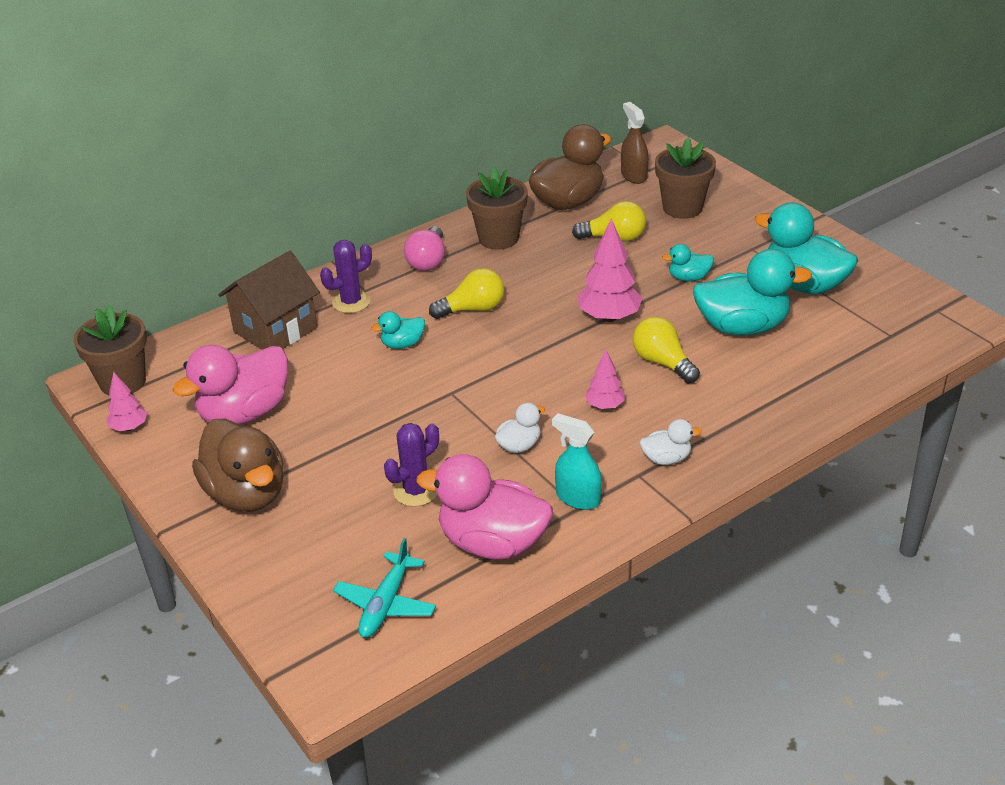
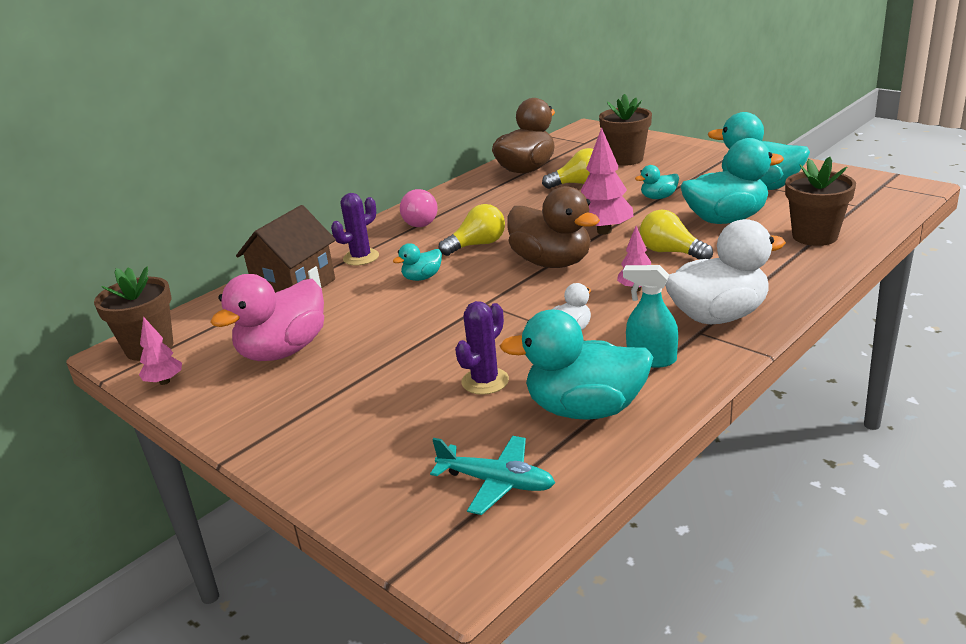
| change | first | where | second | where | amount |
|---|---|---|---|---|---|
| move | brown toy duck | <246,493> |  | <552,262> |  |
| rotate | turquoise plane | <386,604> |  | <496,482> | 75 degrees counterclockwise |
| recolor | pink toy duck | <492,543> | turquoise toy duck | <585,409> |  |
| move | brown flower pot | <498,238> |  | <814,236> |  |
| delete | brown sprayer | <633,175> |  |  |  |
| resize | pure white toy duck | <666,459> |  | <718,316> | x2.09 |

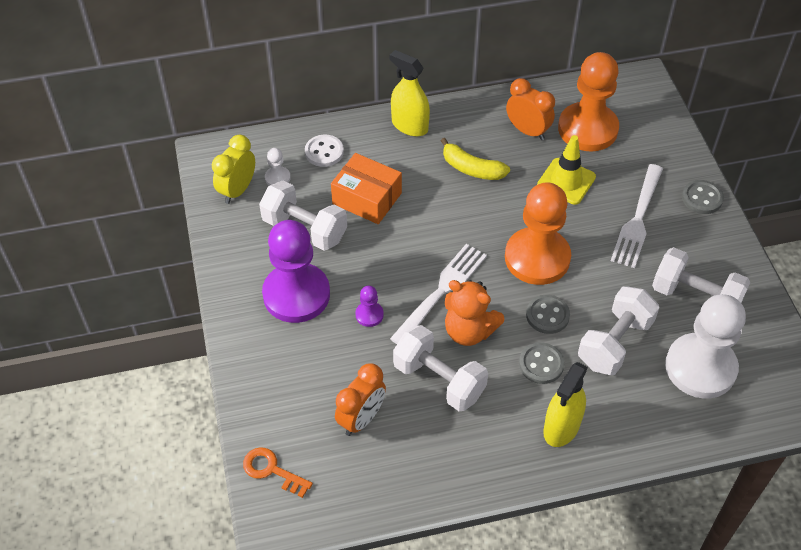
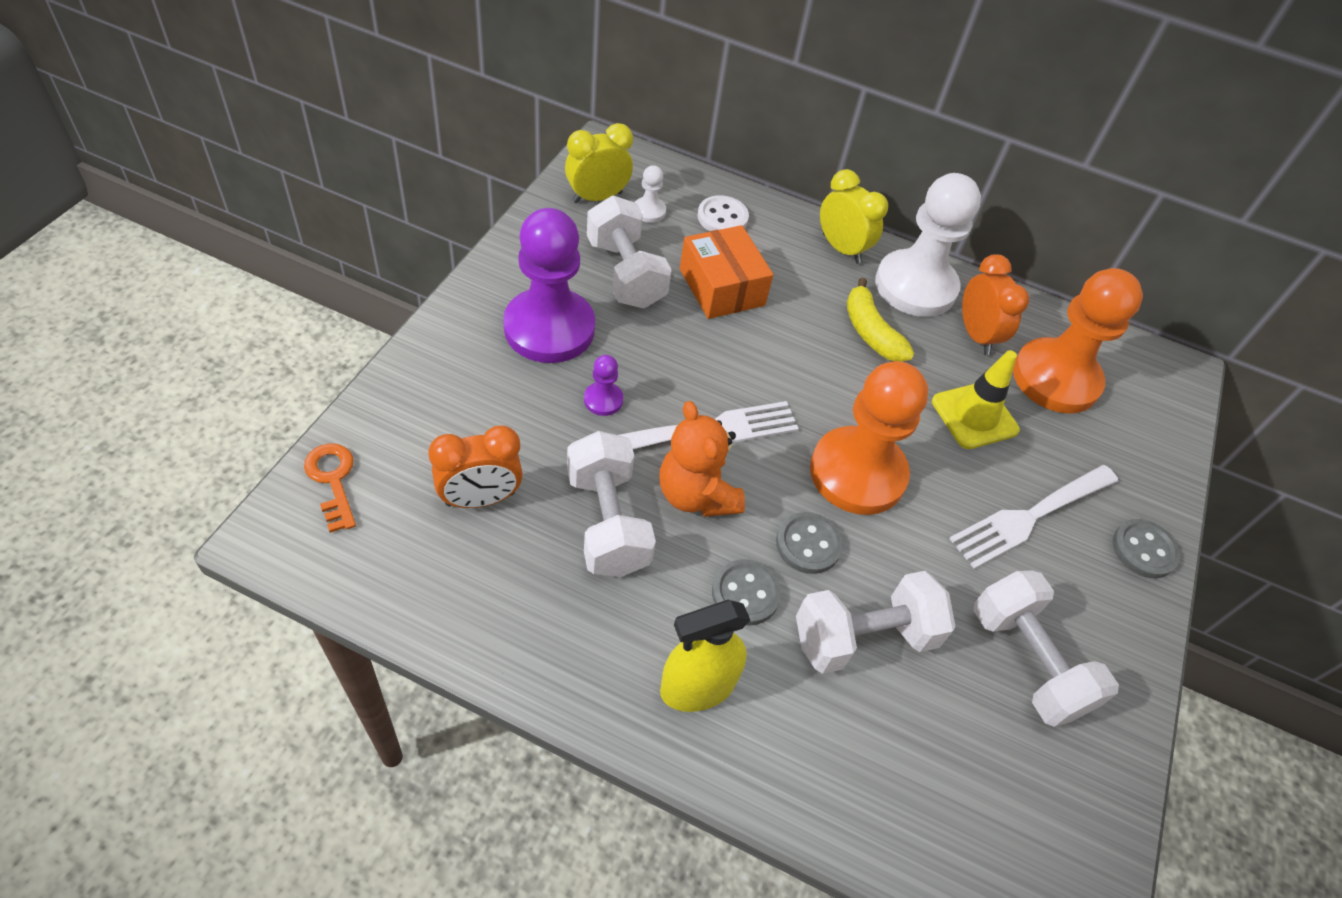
| change | first | where | second | where | amount |
|---|---|---|---|---|---|
| replace | bright yellow sprayer | <409,125> | bright yellow clock | <841,248> |  |
| move | pure white game pawn | <700,367> |  | <915,286> |  |

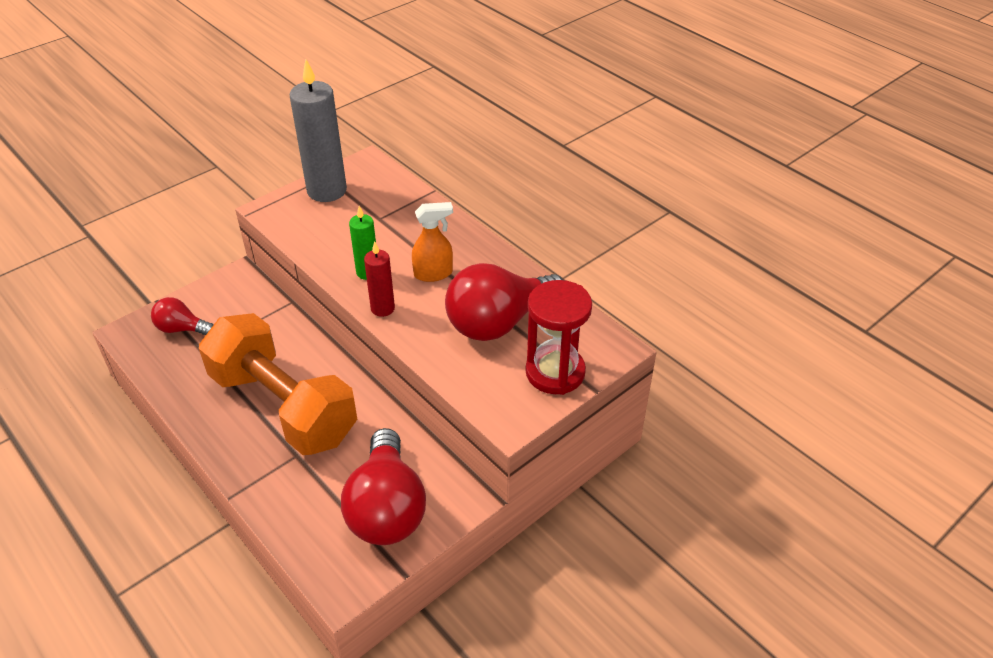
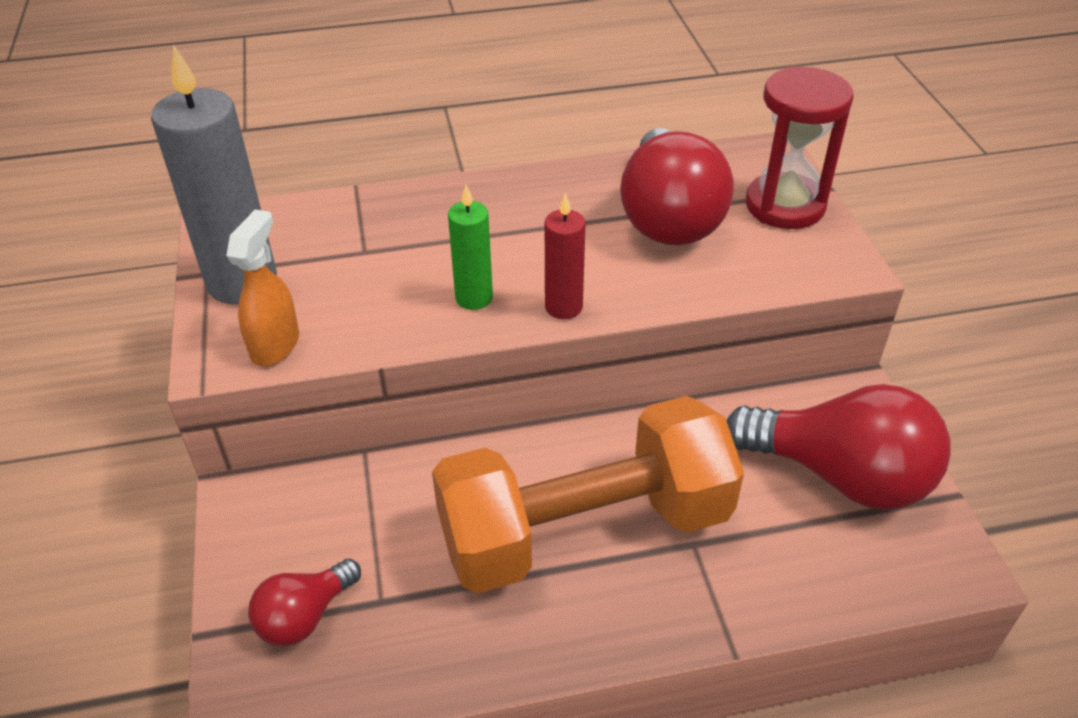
| change | first | where | second | where | amount |
|---|---|---|---|---|---|
| move | orange-coloured sprayer | <433,273> |  | <275,345> |  |

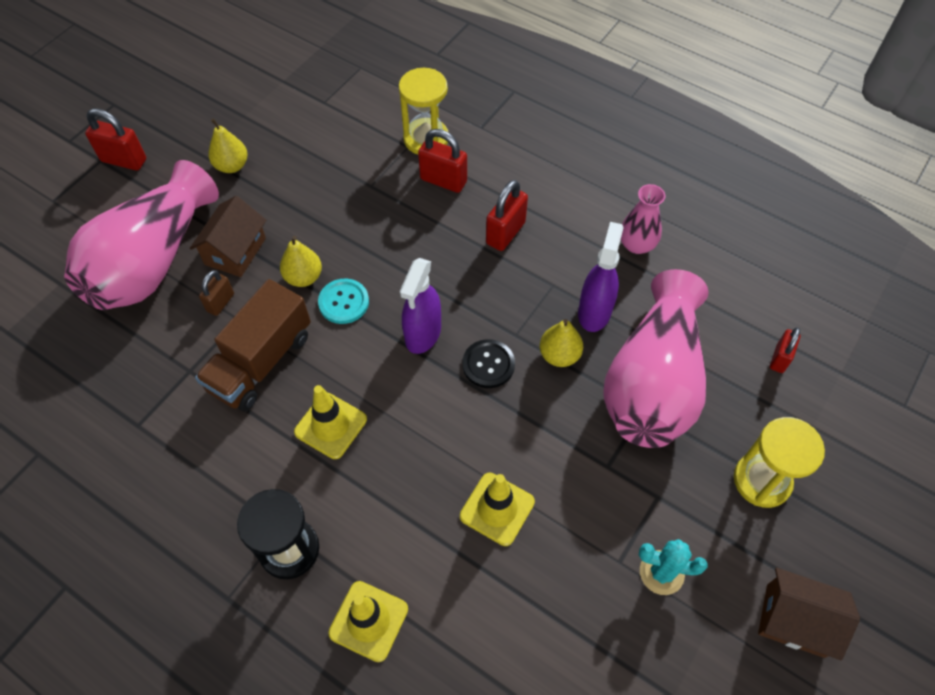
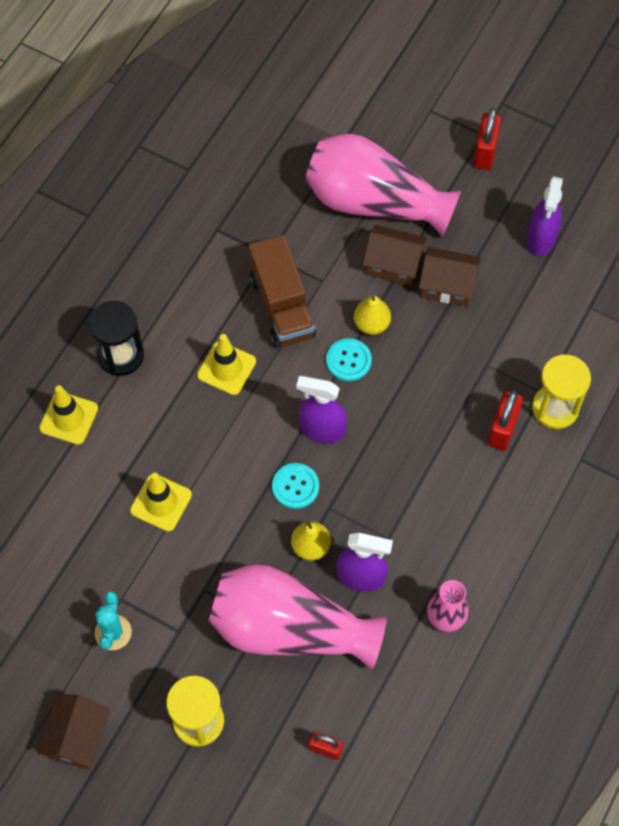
| change | first | where | second | where | amount |
|---|---|---|---|---|---|
| rotate | brown truck | <261,362> |  | <282,306> | 135 degrees counterclockwise |
| delete | brown padlock | <220,302> |  |  |  |
| delete | bright yellow toy pear | <232,166> |  |  |  |
| recolor | black button | <488,364> | turquoise button | <295,486> |  |
| delete | scarlet padlock | <505,233> |  |  |  |
| insert |  |  | brown house | <447,285> |  |
| insert |  |  | purple sprayer | <541,239> |  |

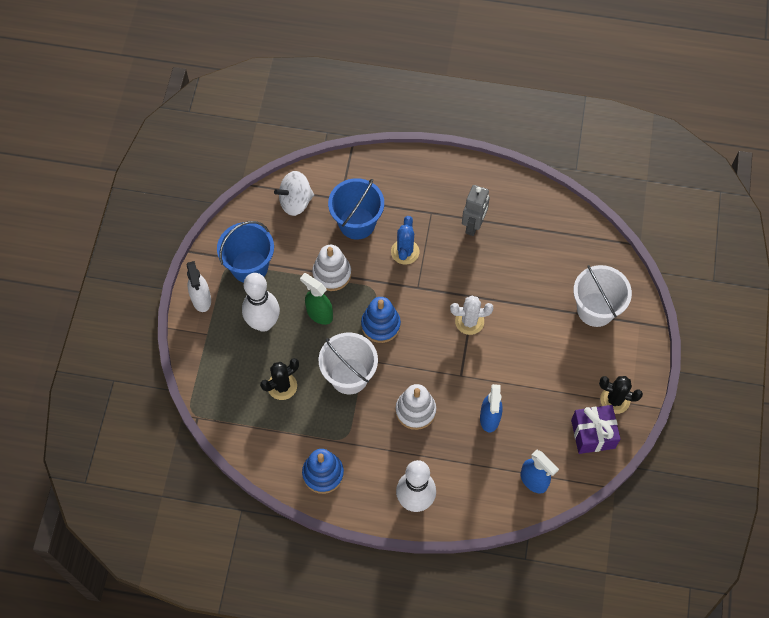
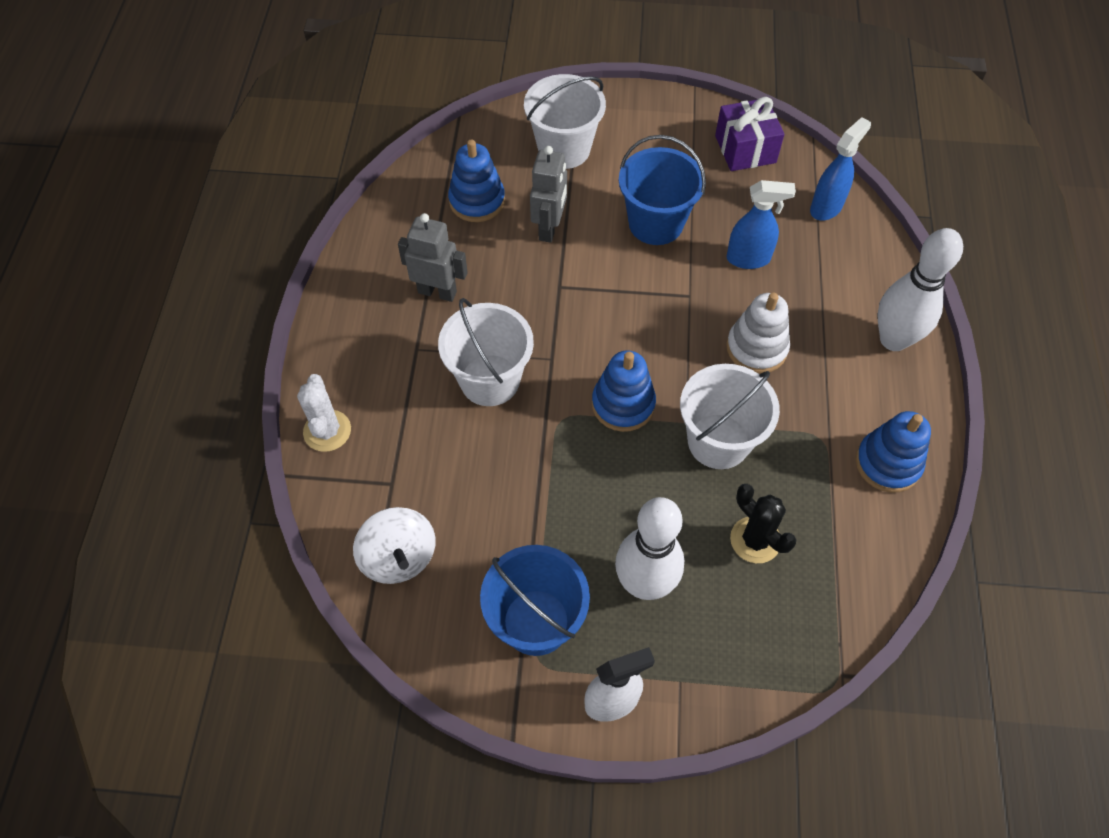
| change | first | where | second | where | amount |
|---|---|---|---|---|---|
| delete | emerald sprayer | <319,314> |  |  |  |
| delete | pure white stacking rings | <332,274> |  |  |  |
| move | cobalt sand bucket | <357,223> |  | <655,223> |  |
| replace | cobalt cactus | <405,252> | pure white sand bucket | <490,380> |  |
| move | pure white cactus | <469,321> |  | <327,431> |  |
| delete | black cactus | <615,400> |  |  |  |
| insert |  |  | cobalt stacking rings | <477,201> |  |
| insert |  |  | grey robot figure | <549,228> |  |

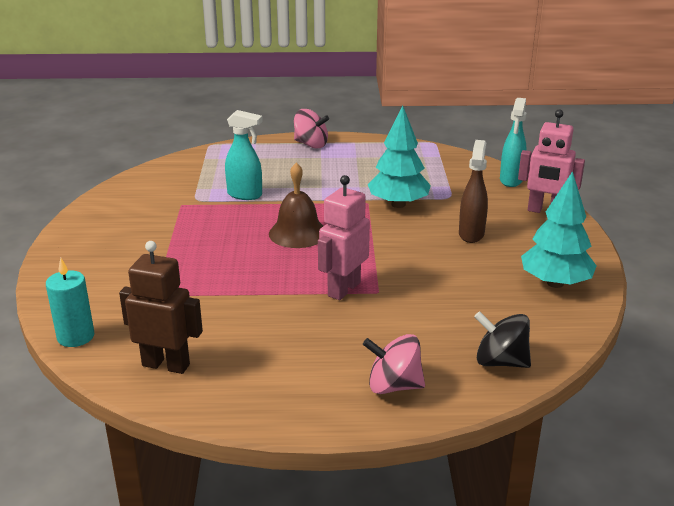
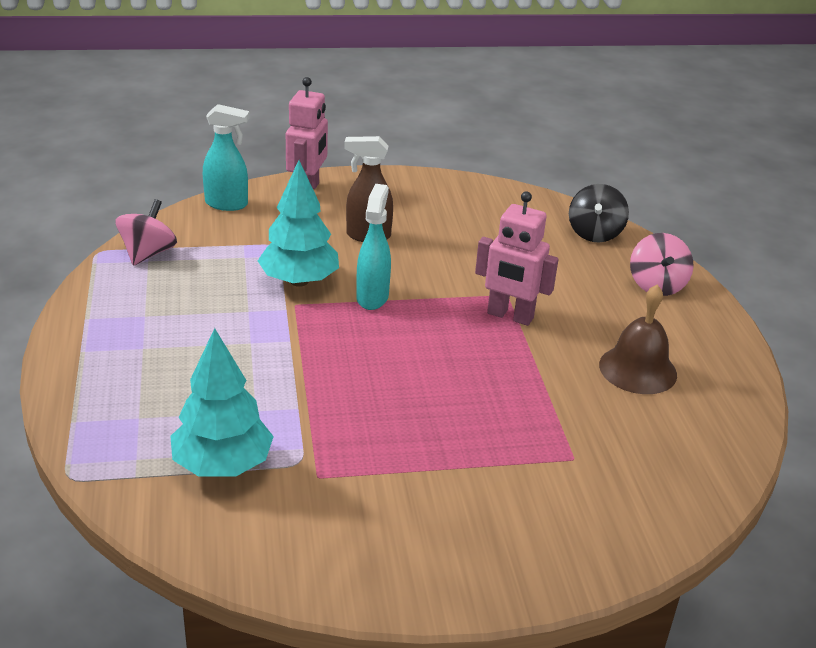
| change | first | where | second | where | amount |
|---|---|---|---|---|---|
| delete | turquoise wax candle | <76,336> |  |  |  |
| delete | brown robot figure | <166,365> |  |  |  |
| move | turquoise sprayer | <245,195> |  | <372,297> |  |
| move | brown school bell | <298,233> |  | <638,369> |  |
| move | pink toy top | <311,144> |  | <148,253> |  |
| move | turquoise fir tree | <555,283> |  | <222,465> |  |

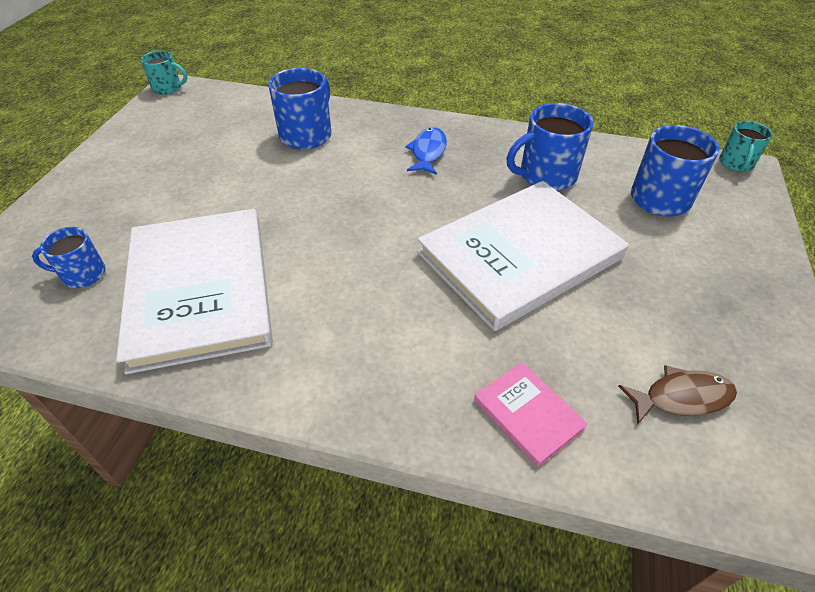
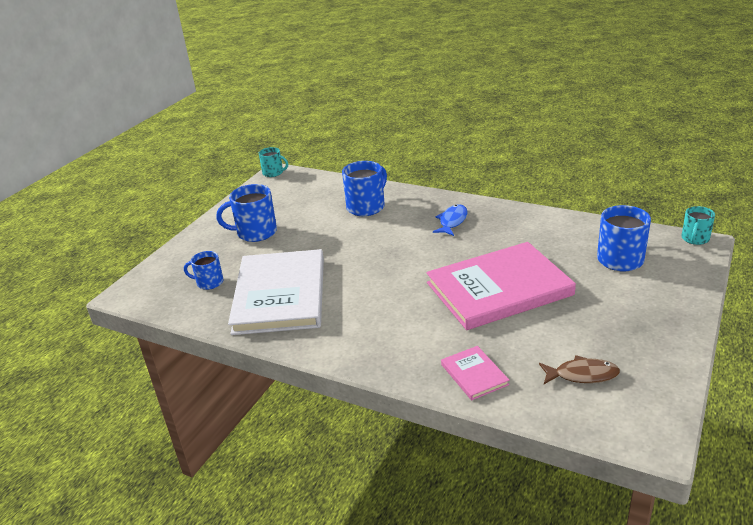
| change | first | where | second | where | amount |
|---|---|---|---|---|---|
| recolor | pure white book | <519,255> | pink book | <499,289> |  |
| move | cobalt tea mug | <546,176> |  | <255,232> |  |

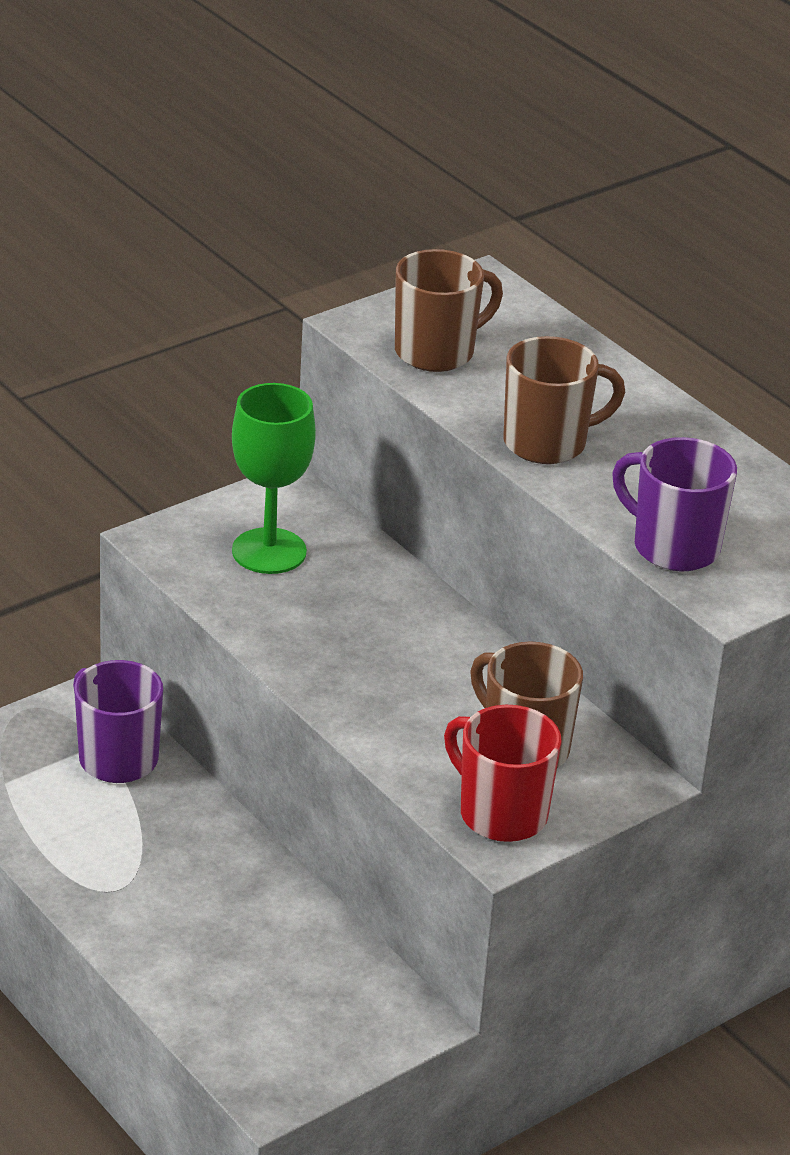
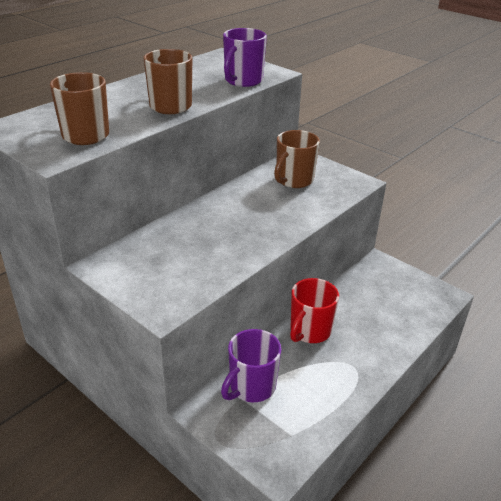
| change | first | where | second | where | amount |
|---|---|---|---|---|---|
| delete | emerald wine glass | <269,551> |  |  |  |
| move | scarlet tea mug | <501,814> |  | <309,331> |  |

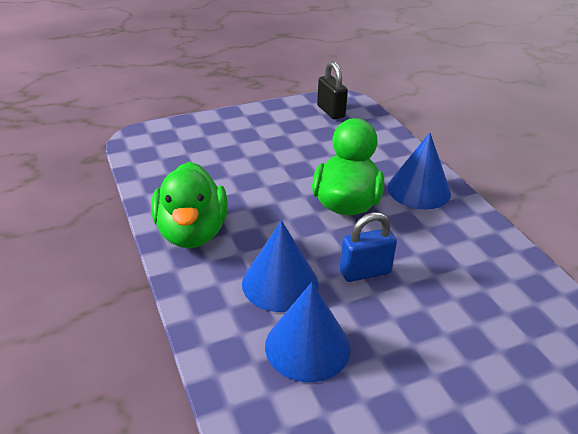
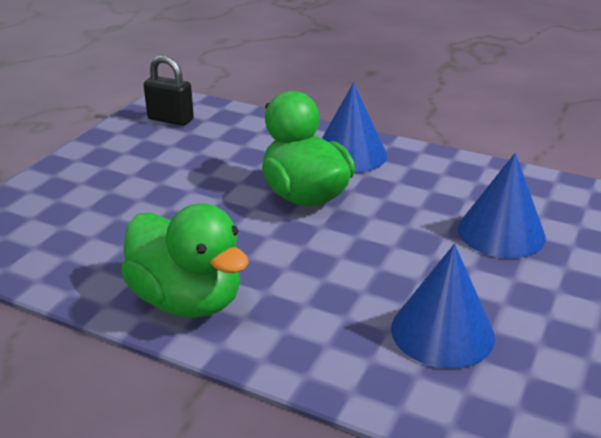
| change | first | where | second | where | amount |
|---|---|---|---|---|---|
| move | cobalt cone shape | <280,283> |  | <501,232> |  |
| delete | cobalt padlock | <365,272> |  |  |  |

